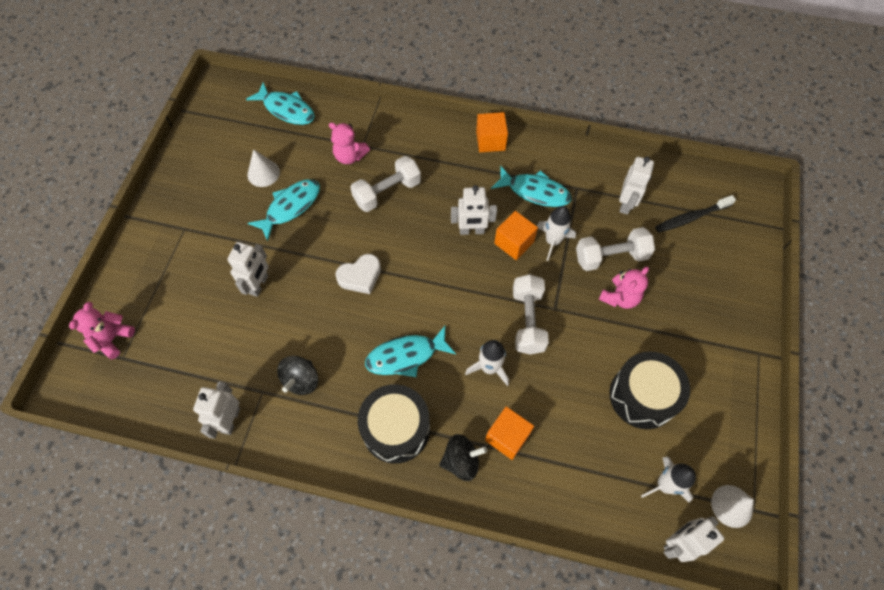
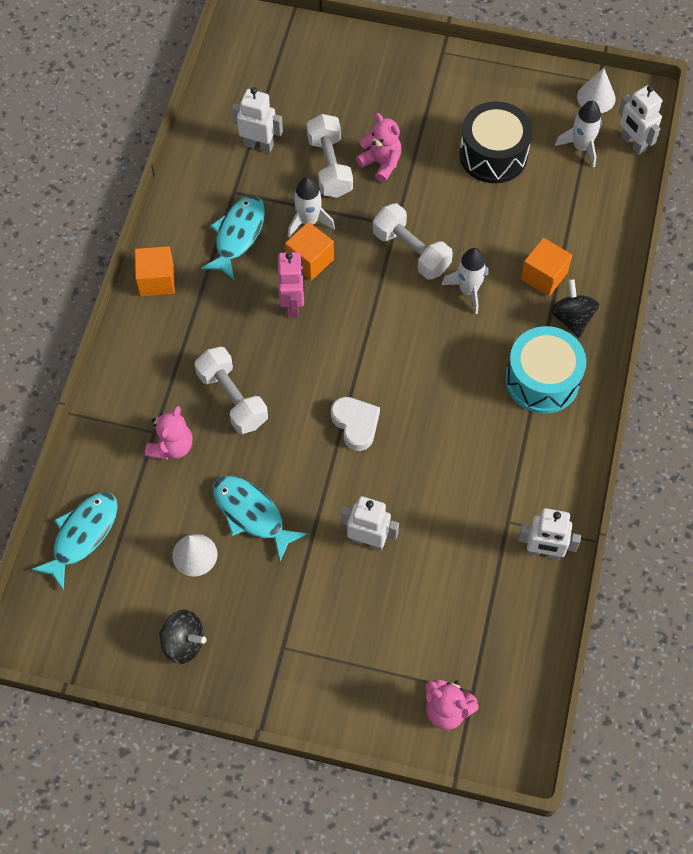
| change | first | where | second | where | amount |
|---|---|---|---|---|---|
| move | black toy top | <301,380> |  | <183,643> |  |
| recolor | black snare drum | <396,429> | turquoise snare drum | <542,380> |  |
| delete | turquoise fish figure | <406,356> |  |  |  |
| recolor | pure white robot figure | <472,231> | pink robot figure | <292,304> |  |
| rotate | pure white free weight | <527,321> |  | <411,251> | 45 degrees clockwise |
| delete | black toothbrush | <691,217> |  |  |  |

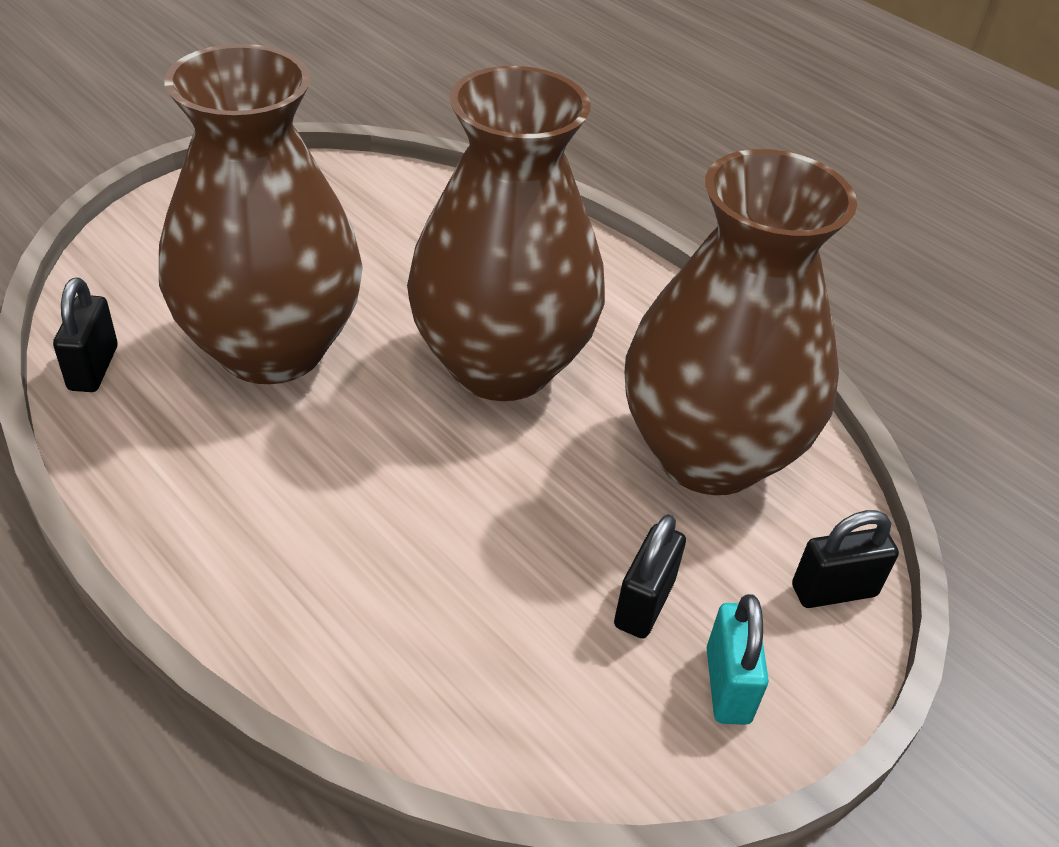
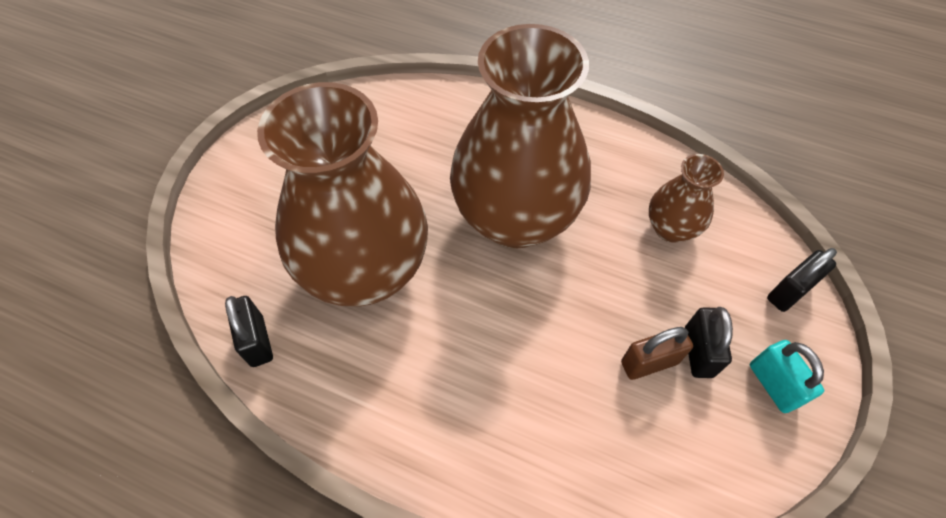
| change | first | where | second | where | amount |
|---|---|---|---|---|---|
| resize | brown vase | <708,454> |  | <670,228> | x0.46 |
| insert |  |  | brown padlock | <649,362> |  |

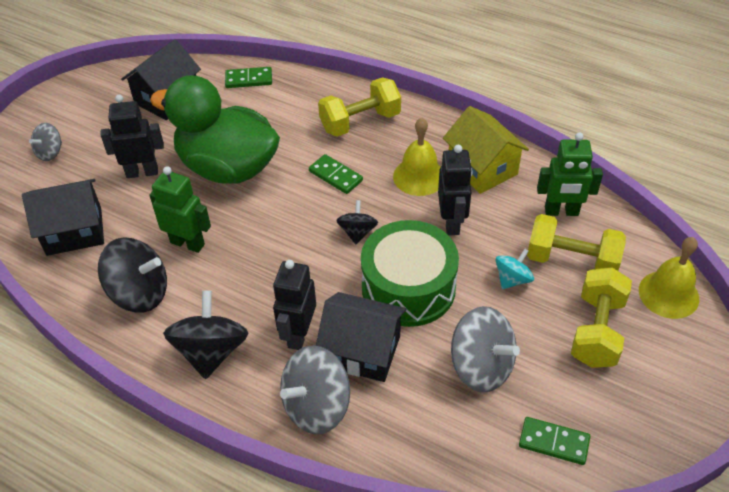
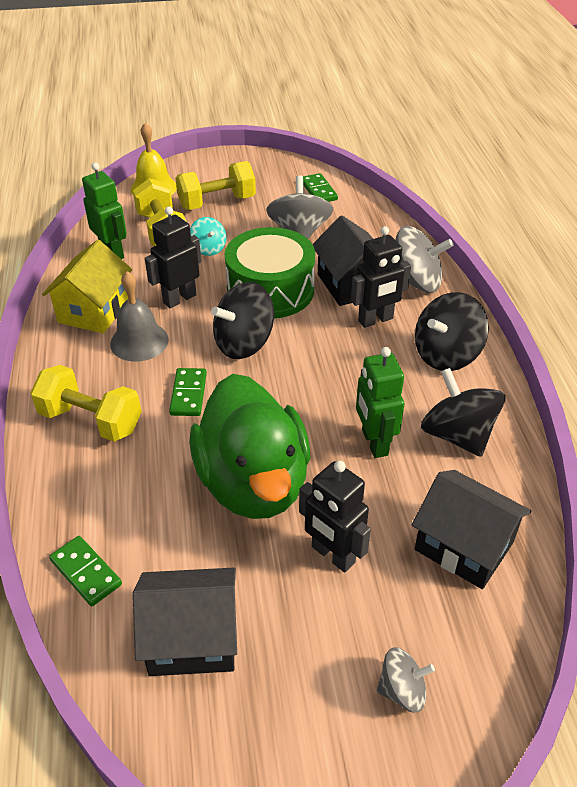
| change | first | where | second | where | amount |
|---|---|---|---|---|---|
| resize | black toy top | <357,232> |  | <244,343> | x1.77 |
| recolor | bright yellow school bell | <419,176> | grey school bell | <139,341> |  |
| rotate | turquoise toy top | <512,279> |  | <208,249> | 120 degrees counterclockwise |

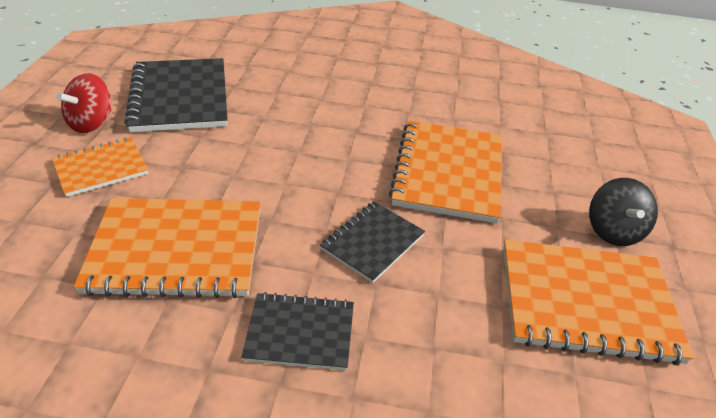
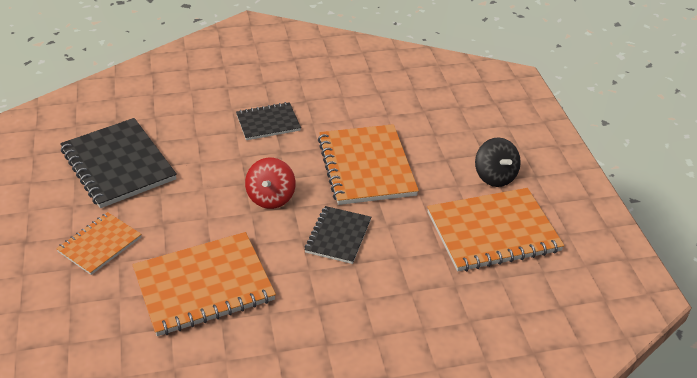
| change | first | where | second | where | amount |
|---|---|---|---|---|---|
| move | scarlet toy top | <91,123> |  | <271,197> |  |
| move | black exercise book | <300,333> |  | <268,123> |  |

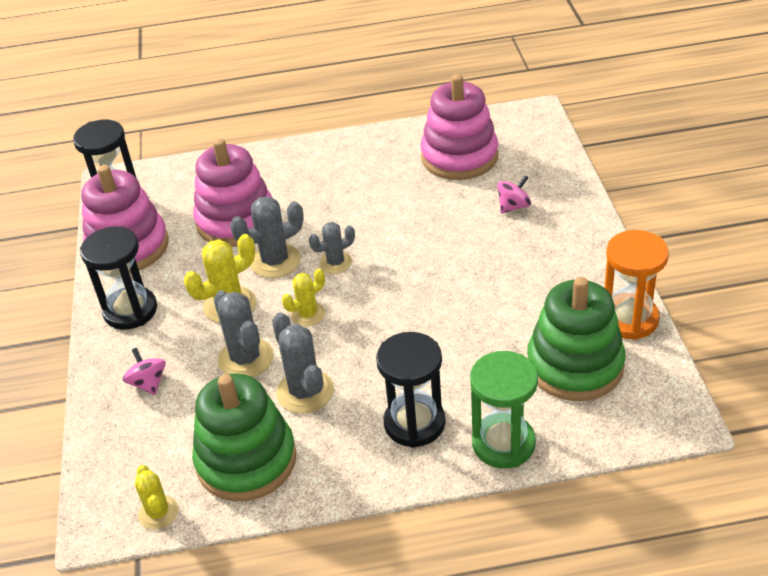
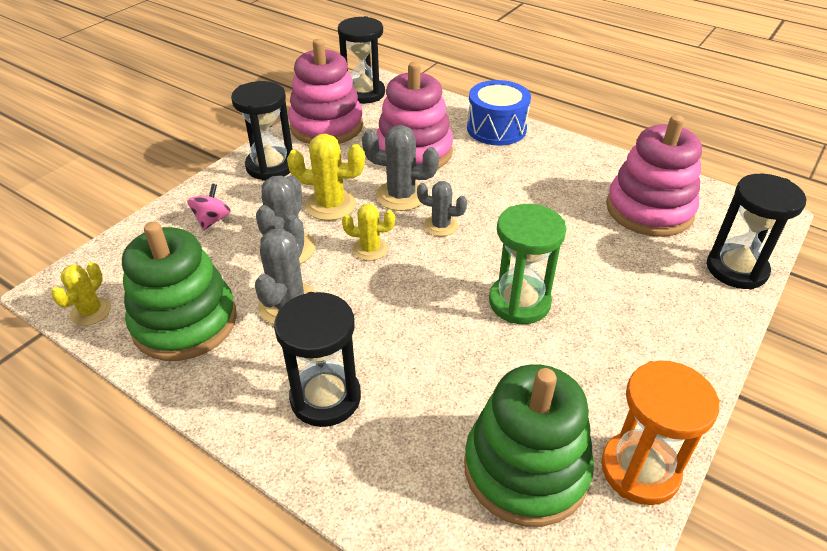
| change | first | where | second | where | amount |
|---|---|---|---|---|---|
| move | emerald sand timer | <503,443> |  | <519,302> |  |
| delete | pink toy top | <513,206> |  |  |  |
| insert |  |  | cobalt snare drum | <496,129> |  |
| insert |  |  | black sand timer | <736,269> |  |

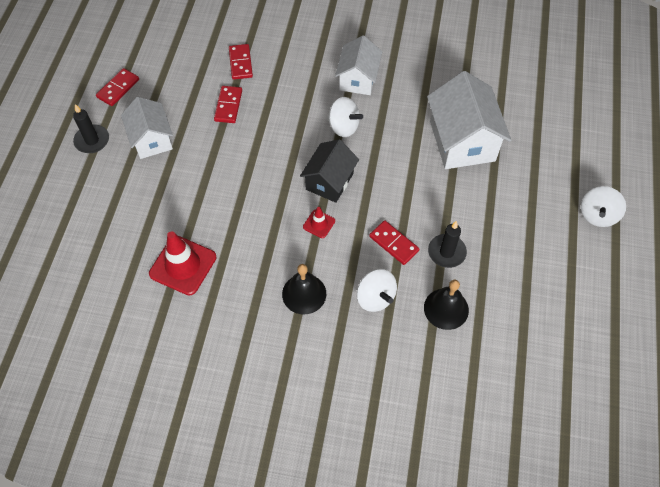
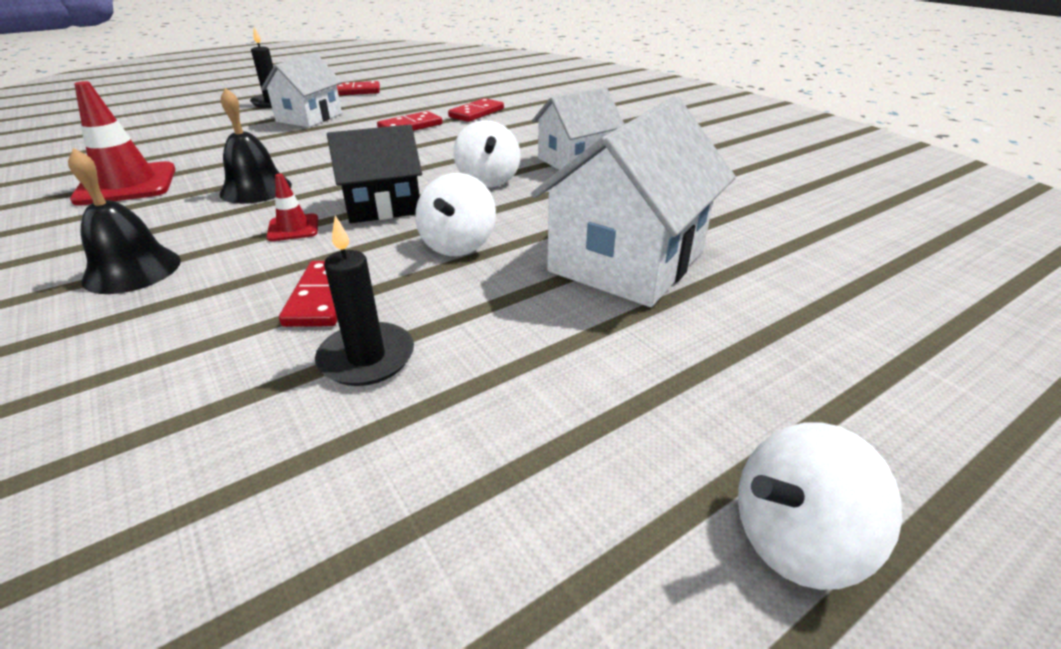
| change | first | where | second | where | amount |
|---|---|---|---|---|---|
| move | pure white toy top | <375,297> |  | <458,245> |  |
| move | black school bell | <446,308> |  | <256,189> |  |

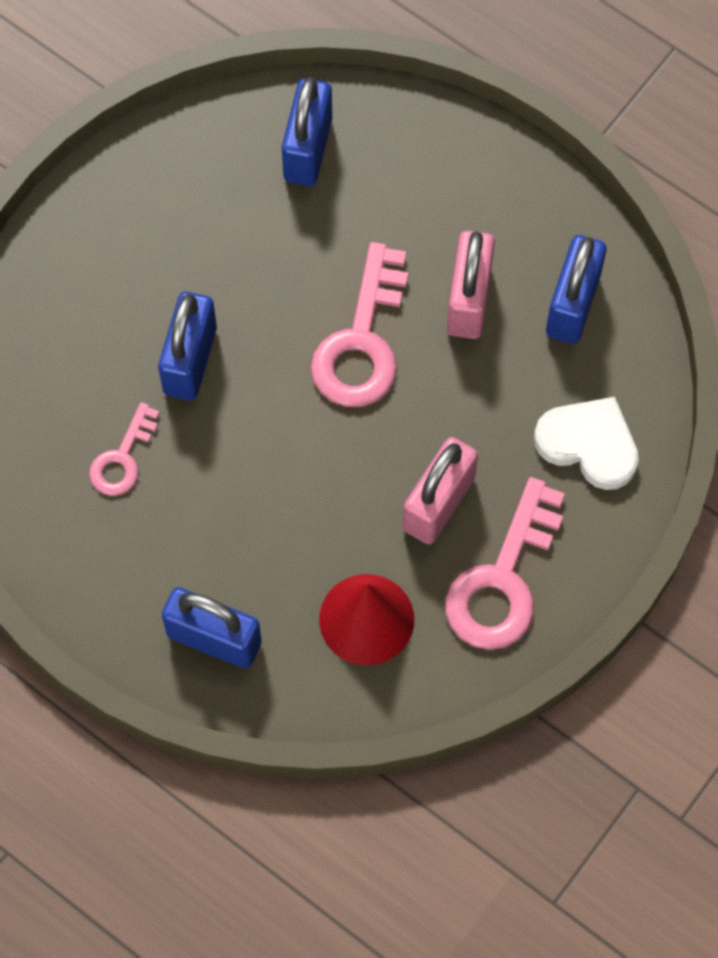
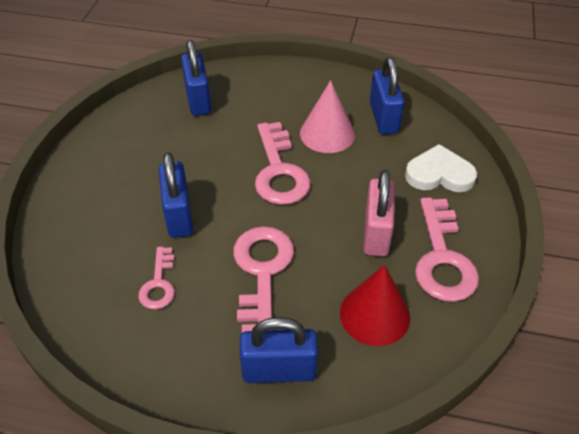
| change | first | where | second | where | amount |
|---|---|---|---|---|---|
| replace | pink padlock | <469,300> | pink cone shape | <327,133> |  |
| insert |  |  | pink door key | <262,272> |  |

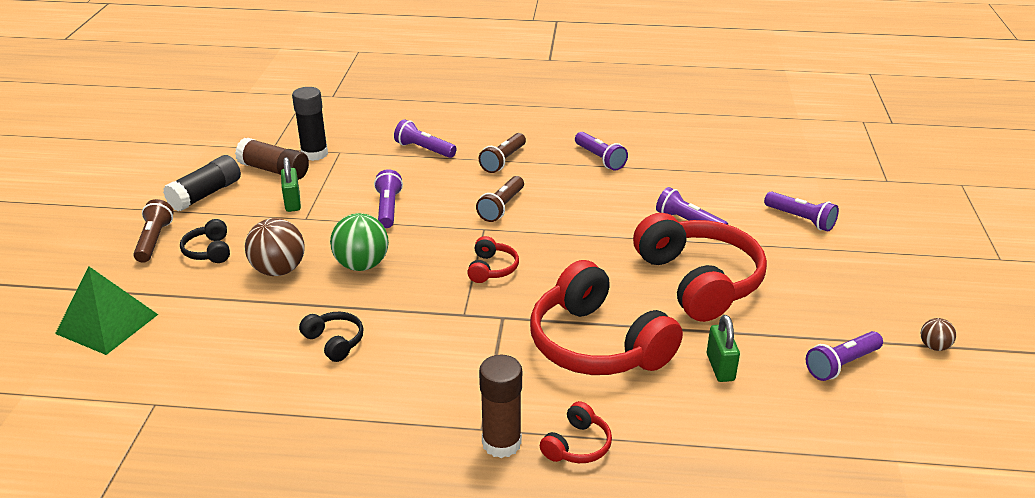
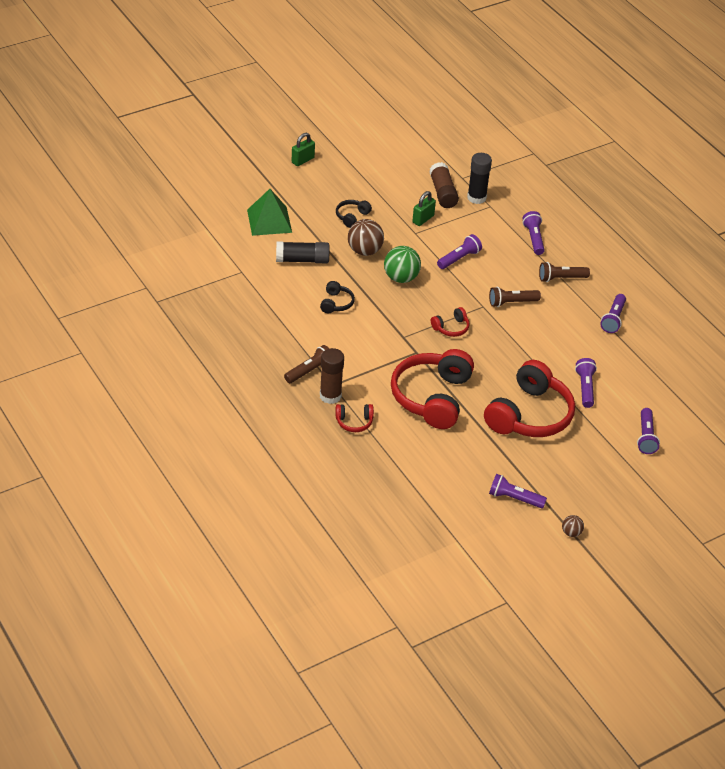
| change | first | where | second | where | amount |
|---|---|---|---|---|---|
| move | brown flashlight | <154,240> |  | <309,371> |  |
| move | black glue | <206,194> |  | <302,260> |  |
| move | emerald padlock | <720,367> |  | <303,160> |  |

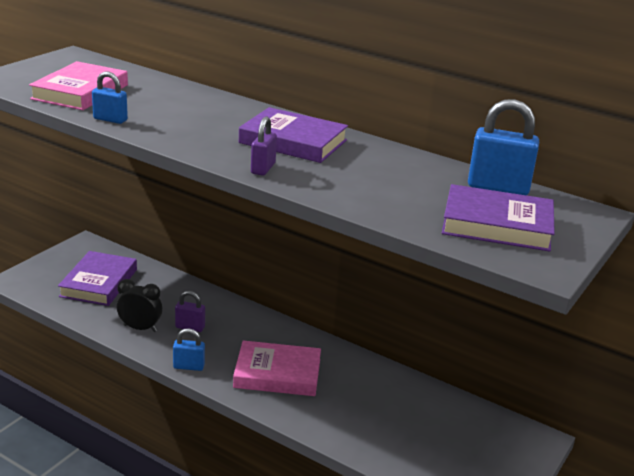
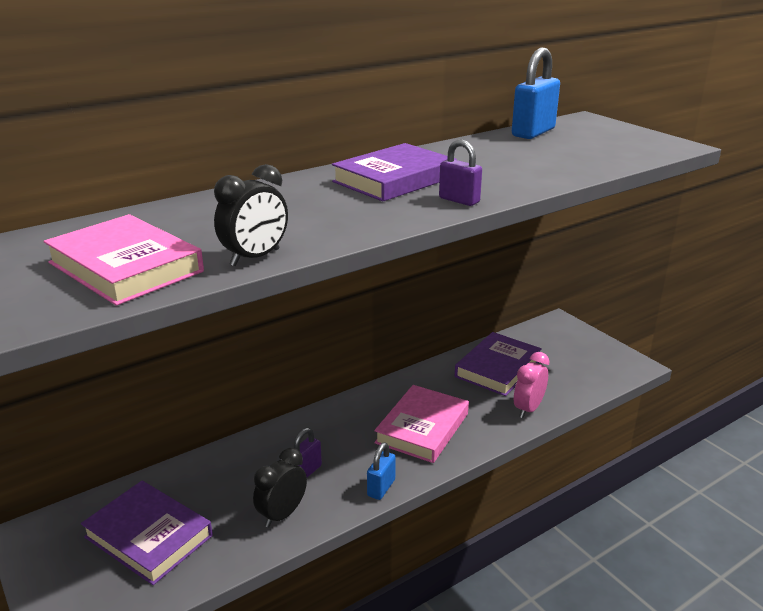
| change | first | where | second | where | amount |
|---|---|---|---|---|---|
| replace | cobalt padlock | <110,119> | black clock | <255,257> |  |
| move | purple book | <497,225> |  | <498,368> |  |
| insert |  |  | pink clock | <528,409> |  |

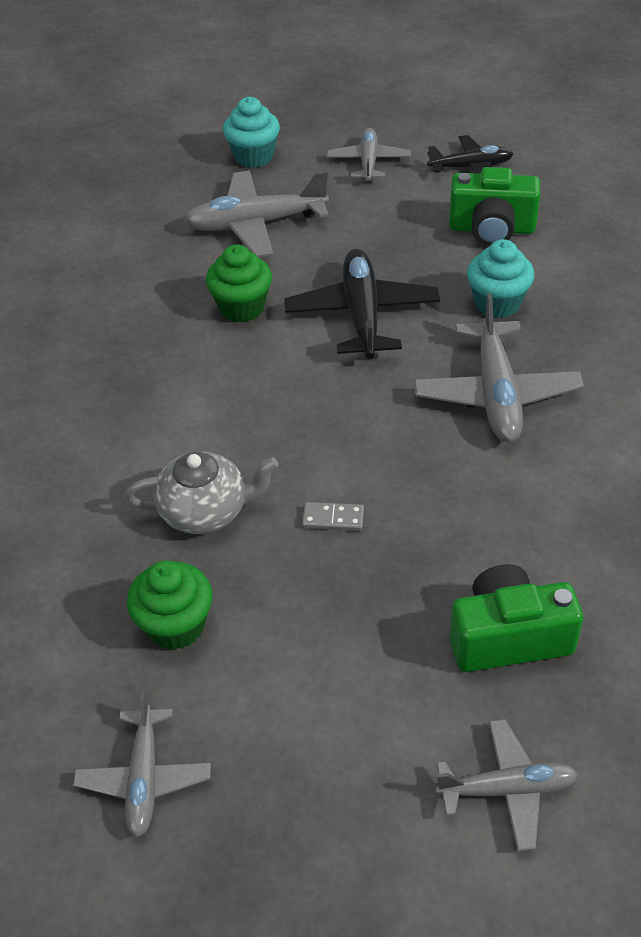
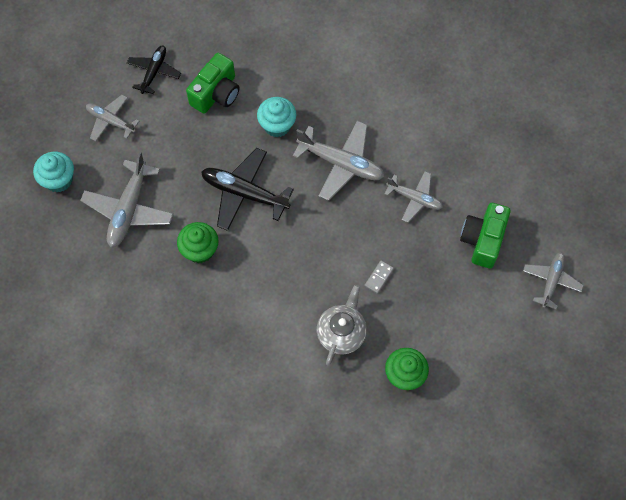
| change | first | where | second | where | amount |
|---|---|---|---|---|---|
| move | grey plane | <144,778> |  | <414,198> |  |

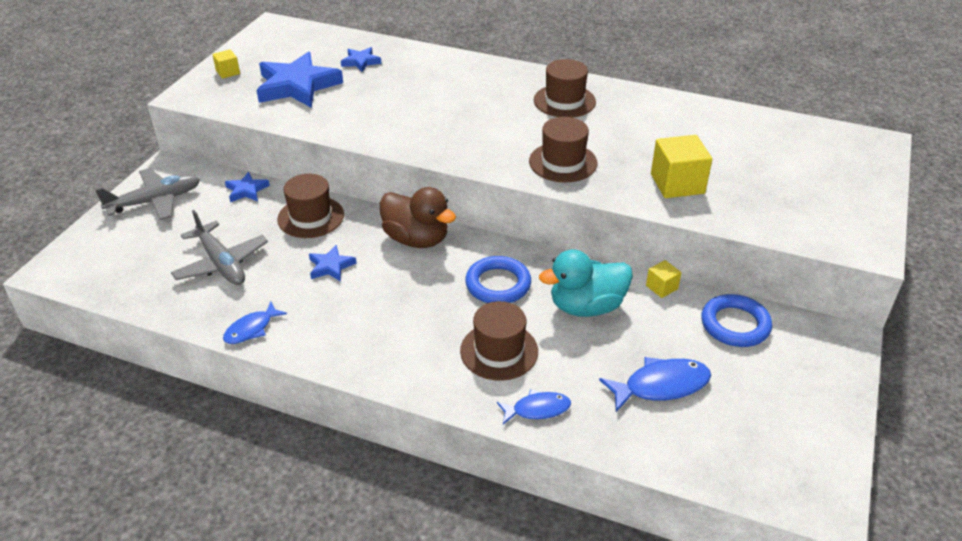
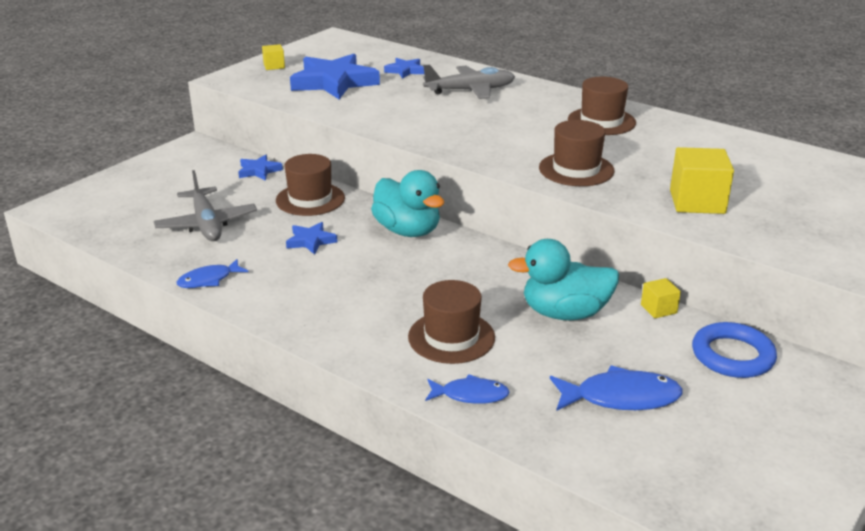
| change | first | where | second | where | amount |
|---|---|---|---|---|---|
| move | grey plane | <155,201> |  | <470,90> |  |
| recolor | brown toy duck | <416,239> | turquoise toy duck | <408,231> |  |
| delete | cobalt ring | <498,284> |  |  |  |

